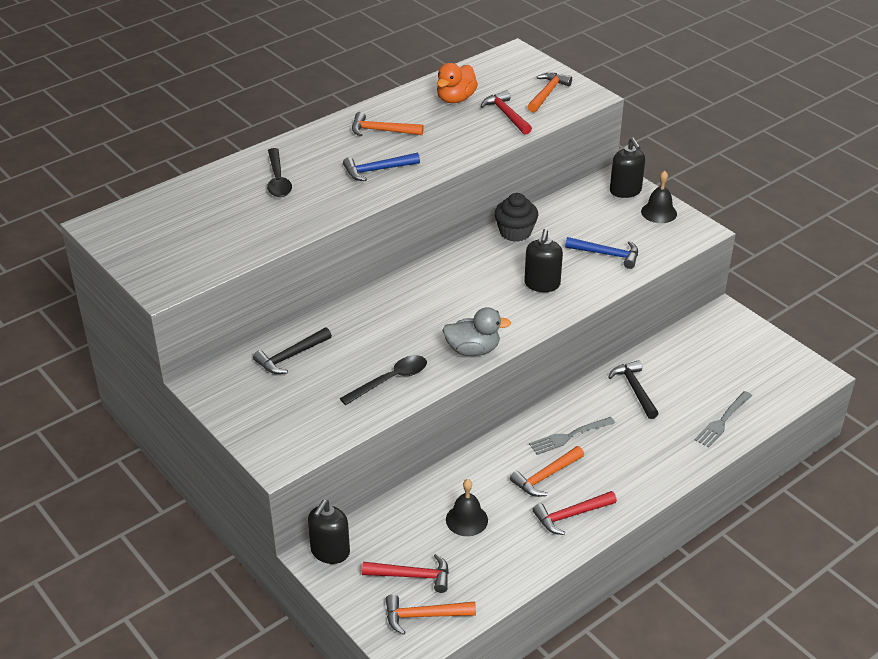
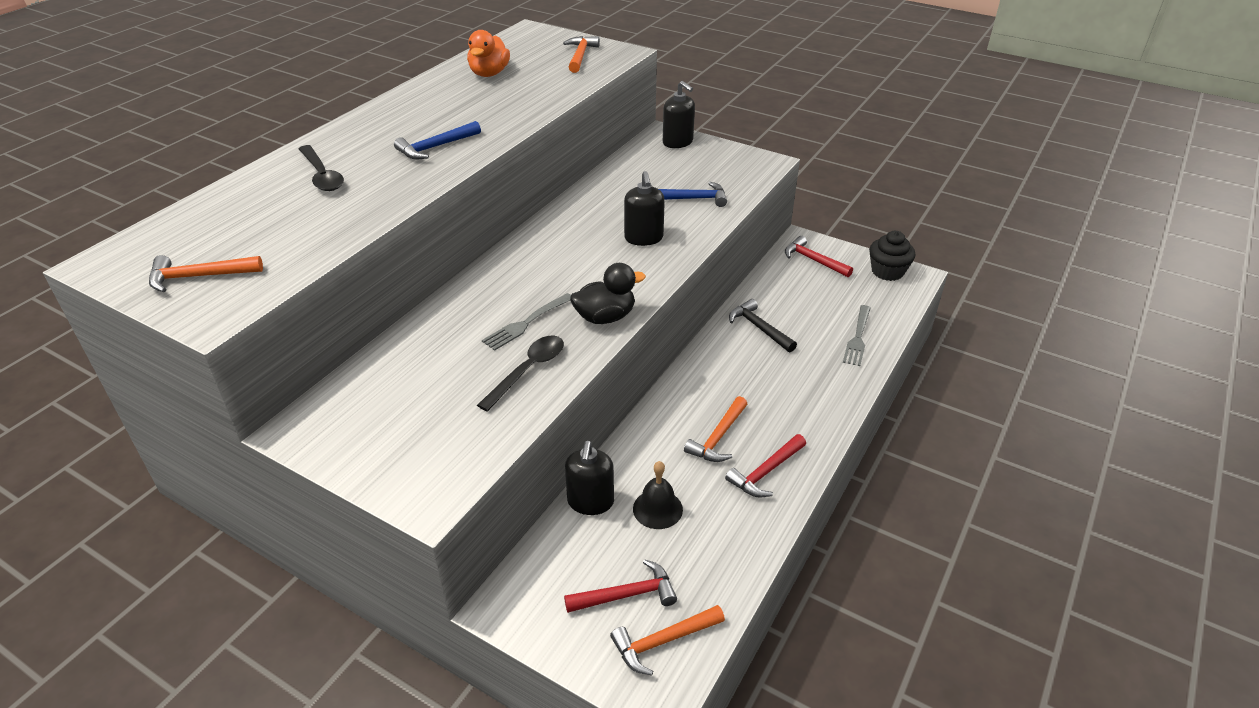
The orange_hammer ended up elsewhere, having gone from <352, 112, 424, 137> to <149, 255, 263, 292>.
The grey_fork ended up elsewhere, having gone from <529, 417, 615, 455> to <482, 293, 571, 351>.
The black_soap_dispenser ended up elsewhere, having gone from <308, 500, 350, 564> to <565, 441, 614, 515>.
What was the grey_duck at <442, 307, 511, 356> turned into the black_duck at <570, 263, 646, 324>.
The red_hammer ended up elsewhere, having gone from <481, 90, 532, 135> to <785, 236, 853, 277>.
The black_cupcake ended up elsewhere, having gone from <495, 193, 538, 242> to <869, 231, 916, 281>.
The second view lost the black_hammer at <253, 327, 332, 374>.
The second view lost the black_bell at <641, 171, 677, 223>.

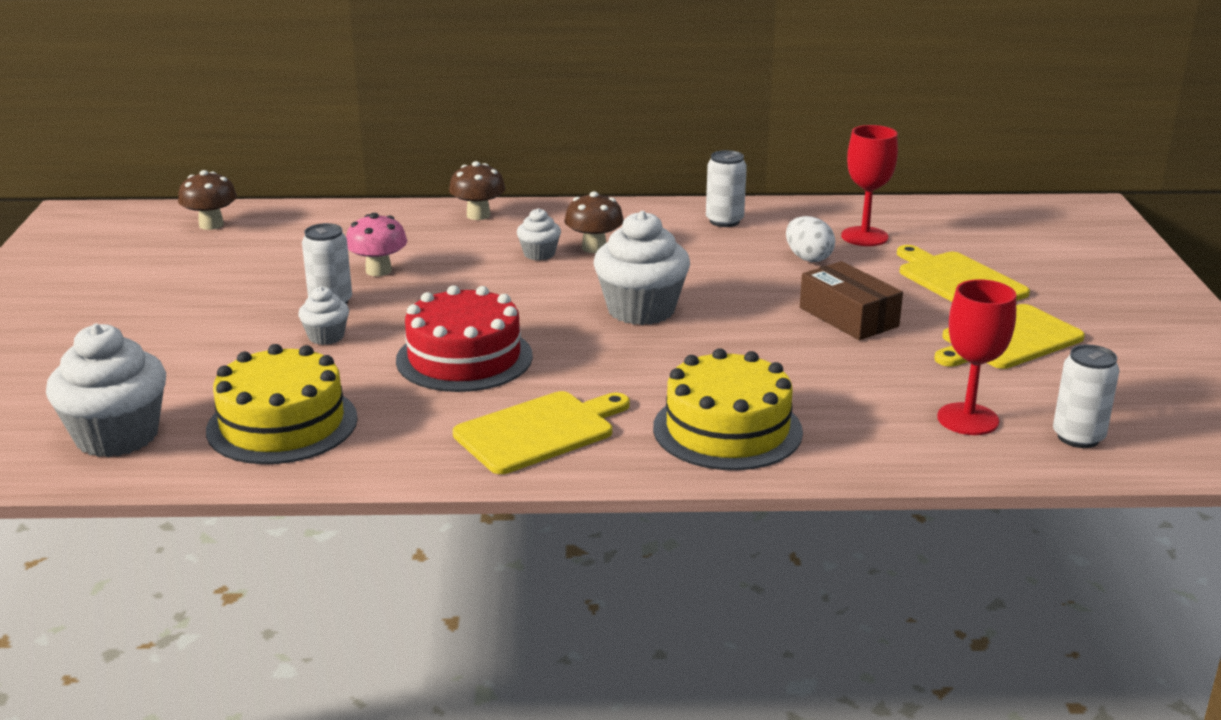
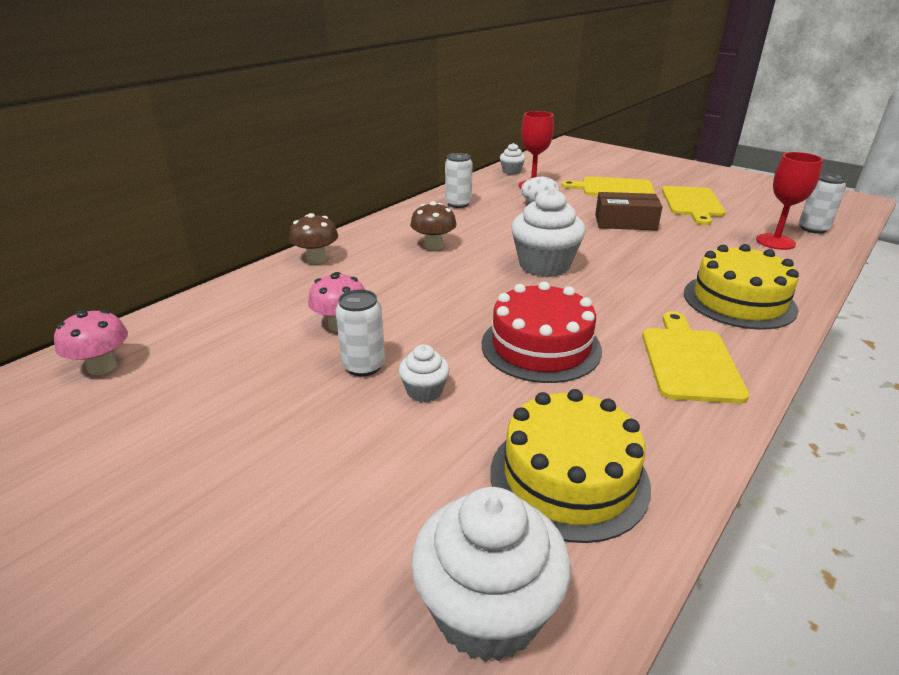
What was the brown_mushroom at <178, 170, 237, 230> turned into the pink_mushroom at <54, 310, 128, 375>.
The white_cupcake ended up elsewhere, having gone from <517, 208, 561, 260> to <500, 143, 525, 175>.

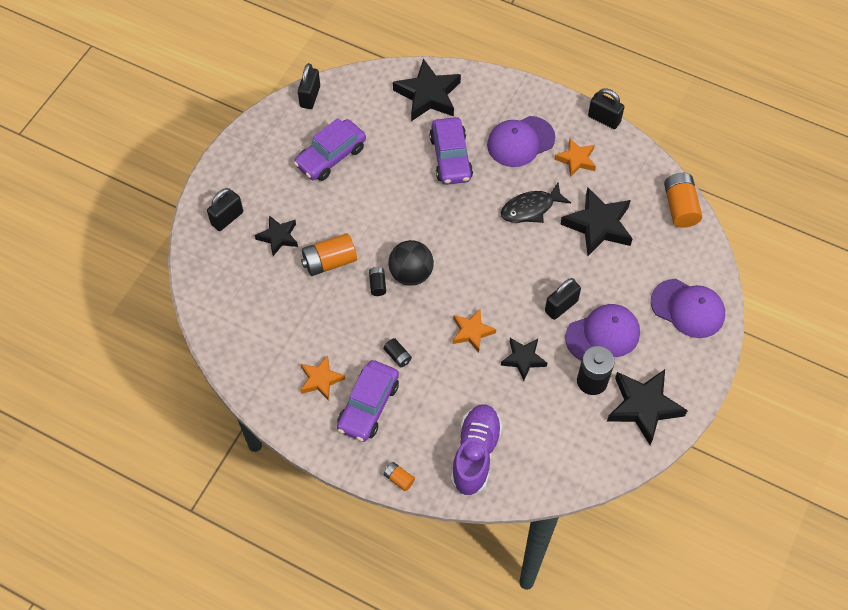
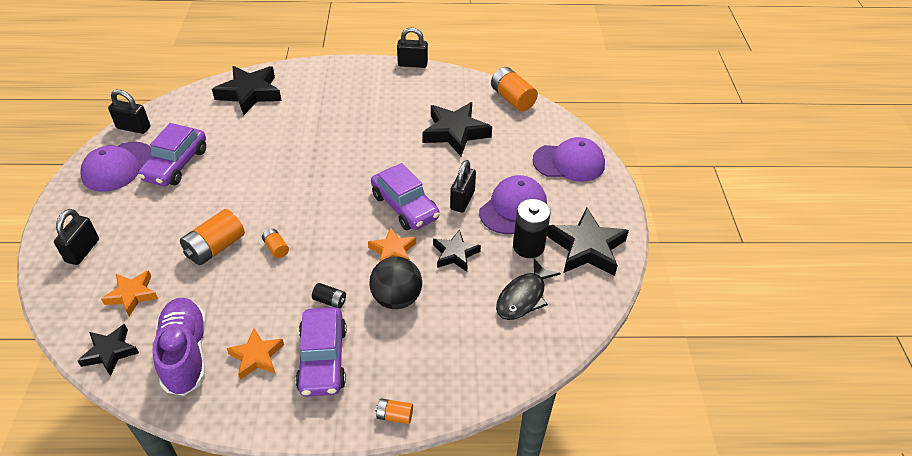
The black_star ended up elsewhere, having gone from <255, 215, 298, 256> to <77, 324, 139, 377>.
The purple_cap ended up elsewhere, having gone from <487, 116, 555, 167> to <80, 142, 151, 192>.
The orange_star ended up elsewhere, having gone from <554, 138, 596, 177> to <101, 270, 158, 316>.
The black_padlock at <298, 63, 320, 109> ended up facing another way, 60 degrees counterclockwise from before.
The purple_shoe ended up elsewhere, having gone from <451, 404, 503, 496> to <153, 298, 206, 396>.
What was the black_battery at <369, 267, 386, 296> turned into the orange_battery at <262, 228, 289, 258>.
The black_ball ended up elsewhere, having gone from <388, 240, 434, 286> to <369, 256, 422, 309>.
The purple_car ended up elsewhere, having gone from <429, 117, 473, 185> to <371, 163, 440, 230>.
The black_fish ended up elsewhere, having gone from <501, 183, 571, 223> to <496, 259, 561, 320>.

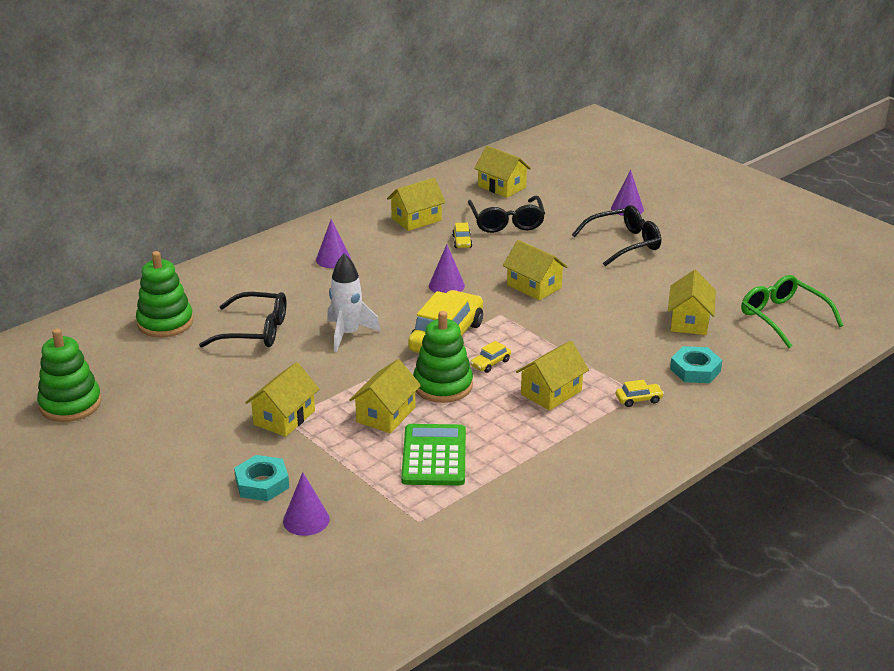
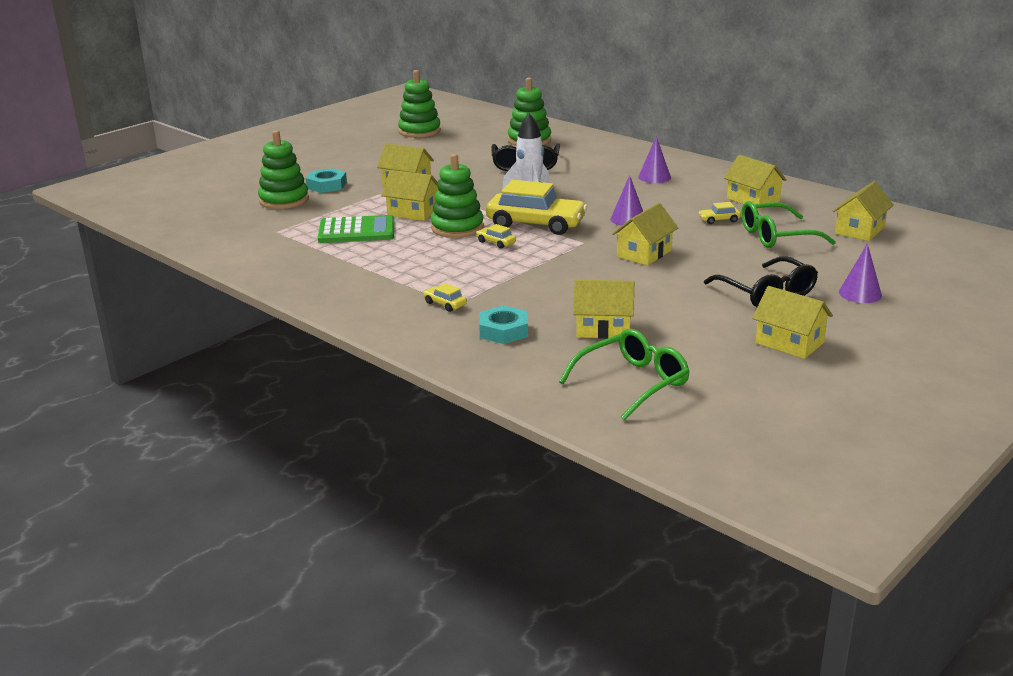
Where the purple_cone stood at <283, 472, 330, 536>, the green_stacking_toy came to stand at <258, 130, 309, 209>.
The yellow_car at <616, 380, 664, 407> ended up facing another way, 150 degrees clockwise from before.
What was the black_glasses at <468, 196, 545, 233> turned into the green_glasses at <741, 201, 836, 248>.
The yellow_house ended up elsewhere, having gone from <516, 341, 589, 411> to <752, 286, 833, 359>.

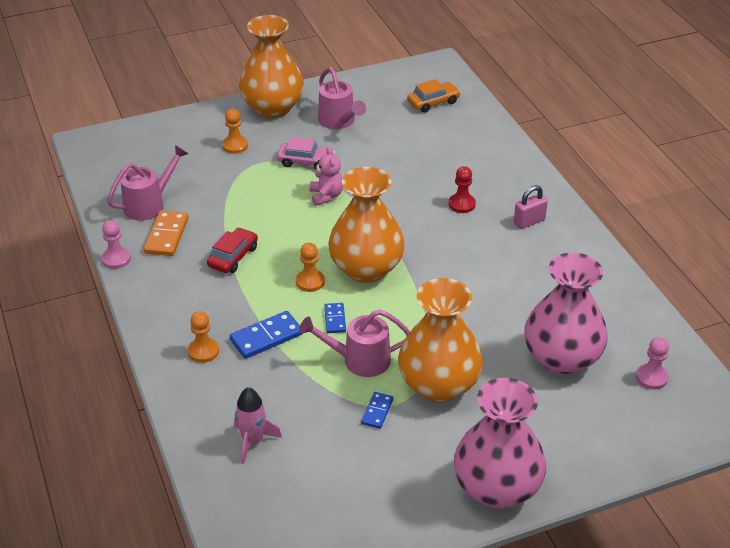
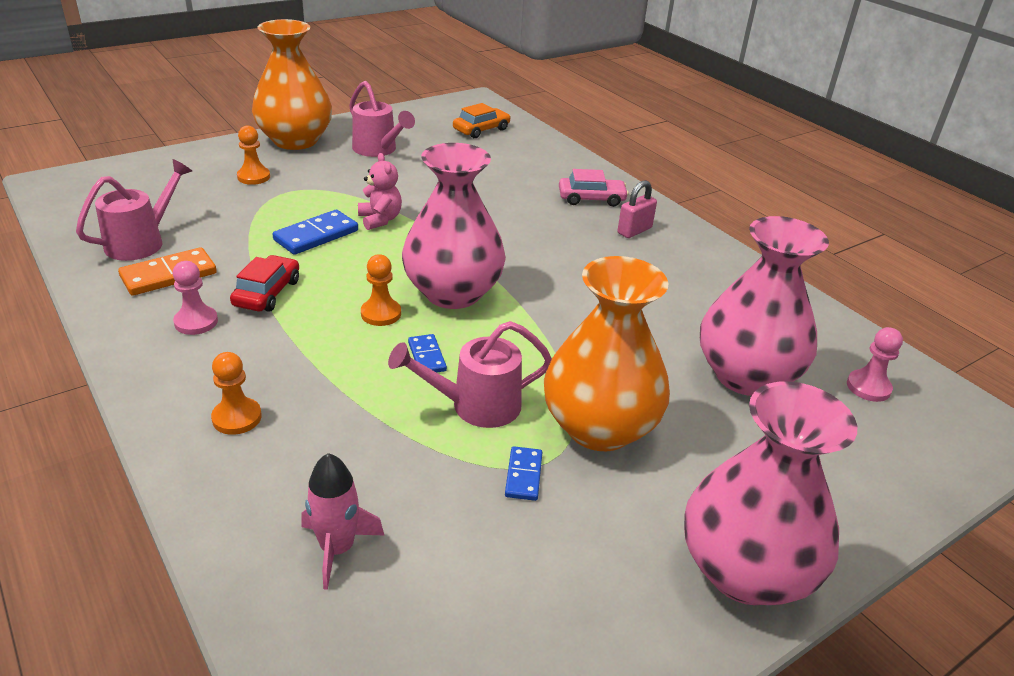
The orange_domino at <144, 210, 188, 256> ended up facing another way, 60 degrees clockwise from before.
The pink_pawn ended up elsewhere, having gone from <102, 220, 131, 269> to <173, 261, 218, 335>.
The blue_domino ended up elsewhere, having gone from <230, 311, 303, 359> to <272, 210, 358, 255>.
What was the orange_vase at <328, 167, 405, 283> turned into the pink_vase at <402, 143, 506, 309>.
The pink_car ended up elsewhere, having gone from <277, 137, 335, 167> to <559, 169, 629, 207>.
The second view lost the red_pawn at <449, 166, 476, 213>.

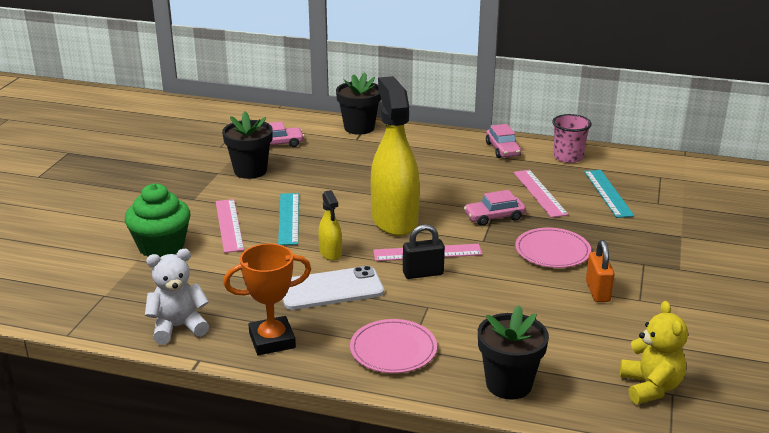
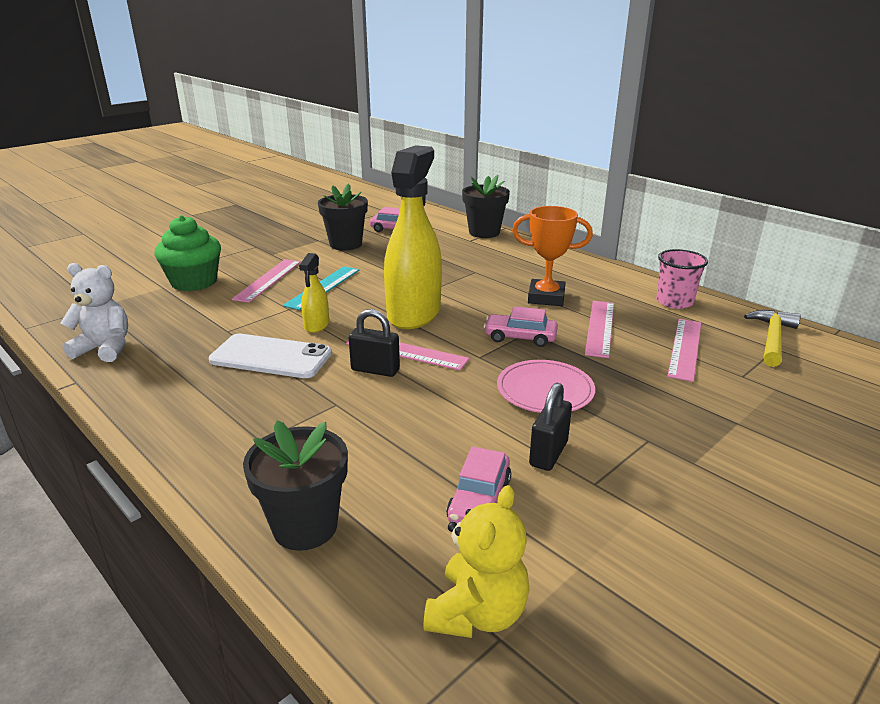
The pink_car ended up elsewhere, having gone from <486, 124, 521, 158> to <446, 447, 511, 524>.
The orange_trophy ended up elsewhere, having gone from <223, 243, 311, 355> to <512, 206, 593, 306>.
What was the orange_padlock at <586, 240, 615, 302> turned into the black_padlock at <529, 383, 572, 471>.
What was the turquoise_ruler at <584, 170, 634, 218> turned into the pink_ruler at <667, 319, 701, 382>.
The second view gained the yellow_hammer at <744, 310, 801, 367>.
The second view lost the pink_plate at <350, 319, 437, 373>.

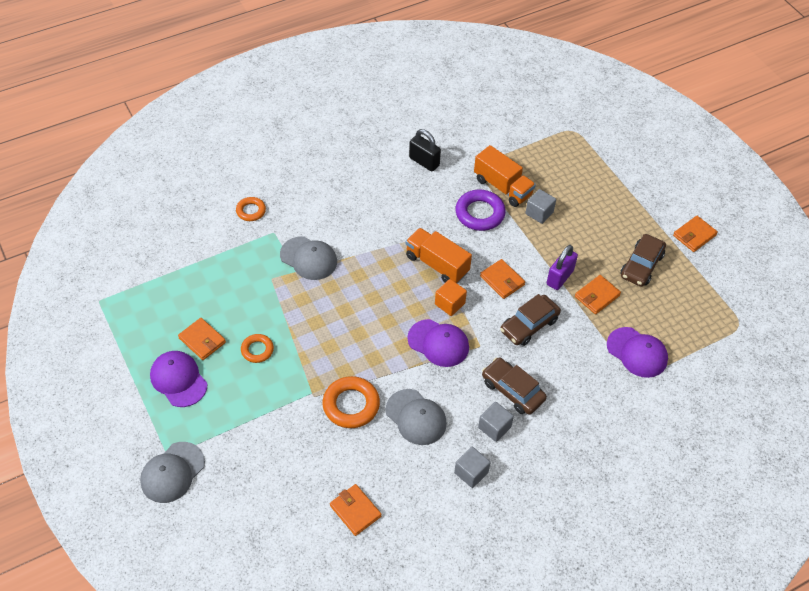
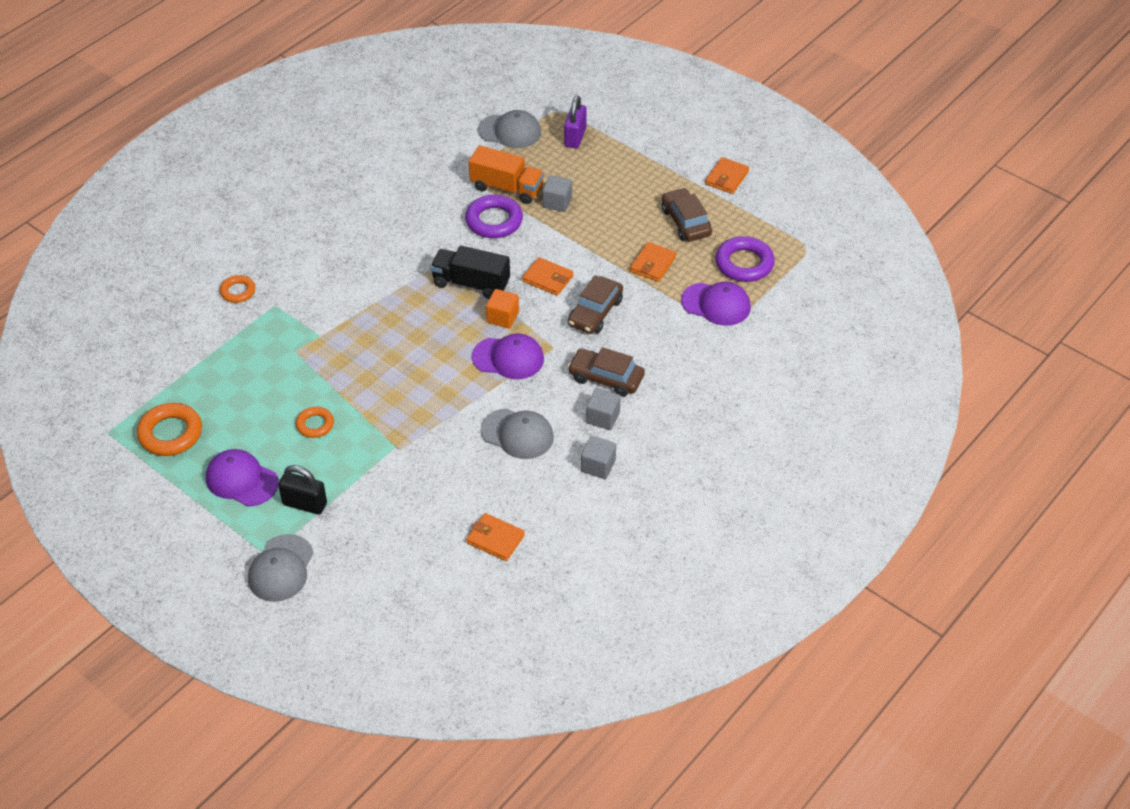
The orange_ring ended up elsewhere, having gone from <323, 376, 380, 428> to <137, 403, 202, 456>.
The black_padlock ended up elsewhere, having gone from <409, 129, 441, 172> to <278, 465, 327, 515>.
What was the orange_truck at <406, 228, 472, 283> turned into the black_truck at <430, 246, 510, 299>.
The grey_cap ended up elsewhere, having gone from <280, 236, 337, 280> to <478, 110, 541, 148>.
The purple_padlock ended up elsewhere, having gone from <547, 245, 578, 290> to <564, 96, 587, 148>.
The brown_car at <620, 234, 666, 287> ended up facing another way, 150 degrees clockwise from before.
The second view gained the purple_ring at <715, 236, 775, 282>.
The second view lost the orange_wallet at <178, 318, 226, 360>.

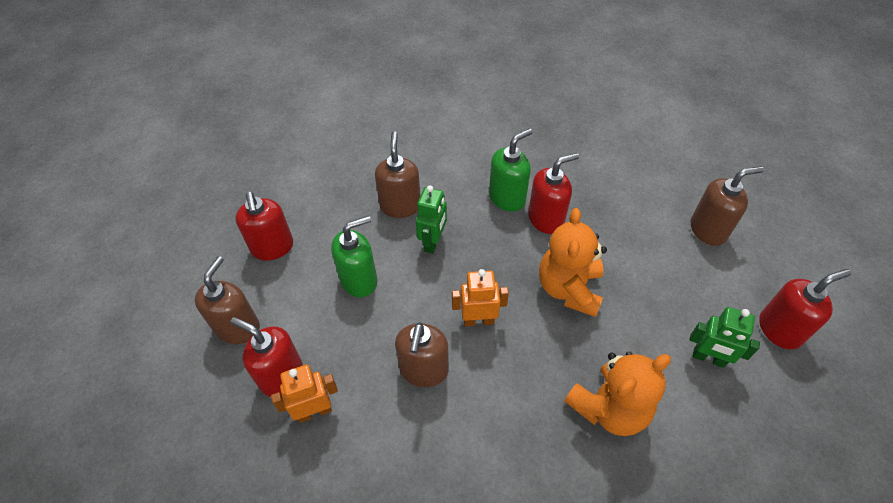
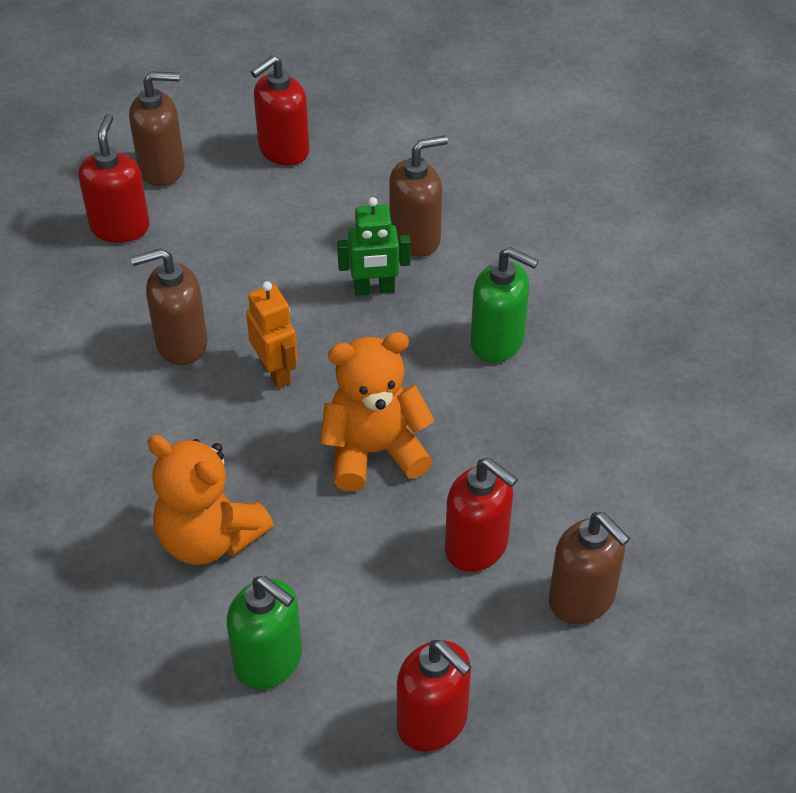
The green_soap_dispenser ended up elsewhere, having gone from <331, 216, 377, 297> to <227, 576, 302, 690>.
The red_soap_dispenser ended up elsewhere, having gone from <528, 153, 579, 234> to <445, 458, 518, 572>.
The second view lost the orange_robot at <271, 364, 338, 423>.
The second view lost the green_robot at <689, 307, 760, 368>.

